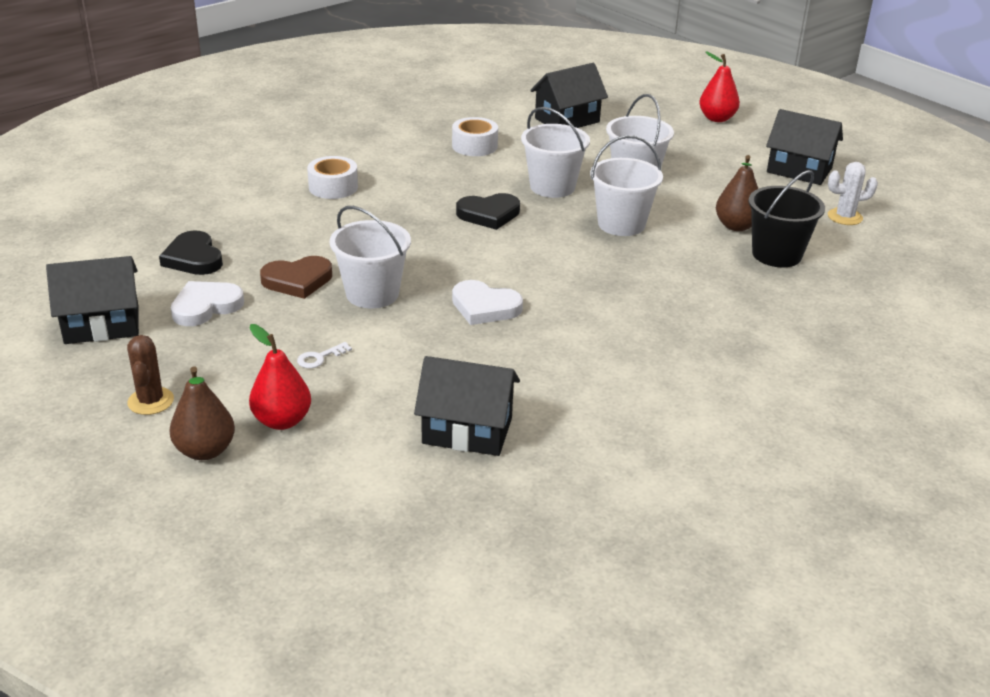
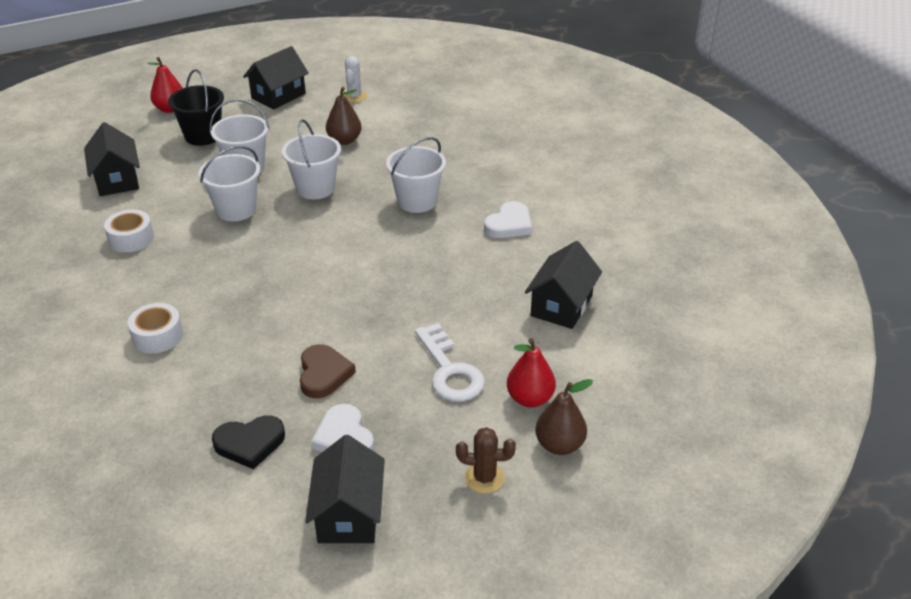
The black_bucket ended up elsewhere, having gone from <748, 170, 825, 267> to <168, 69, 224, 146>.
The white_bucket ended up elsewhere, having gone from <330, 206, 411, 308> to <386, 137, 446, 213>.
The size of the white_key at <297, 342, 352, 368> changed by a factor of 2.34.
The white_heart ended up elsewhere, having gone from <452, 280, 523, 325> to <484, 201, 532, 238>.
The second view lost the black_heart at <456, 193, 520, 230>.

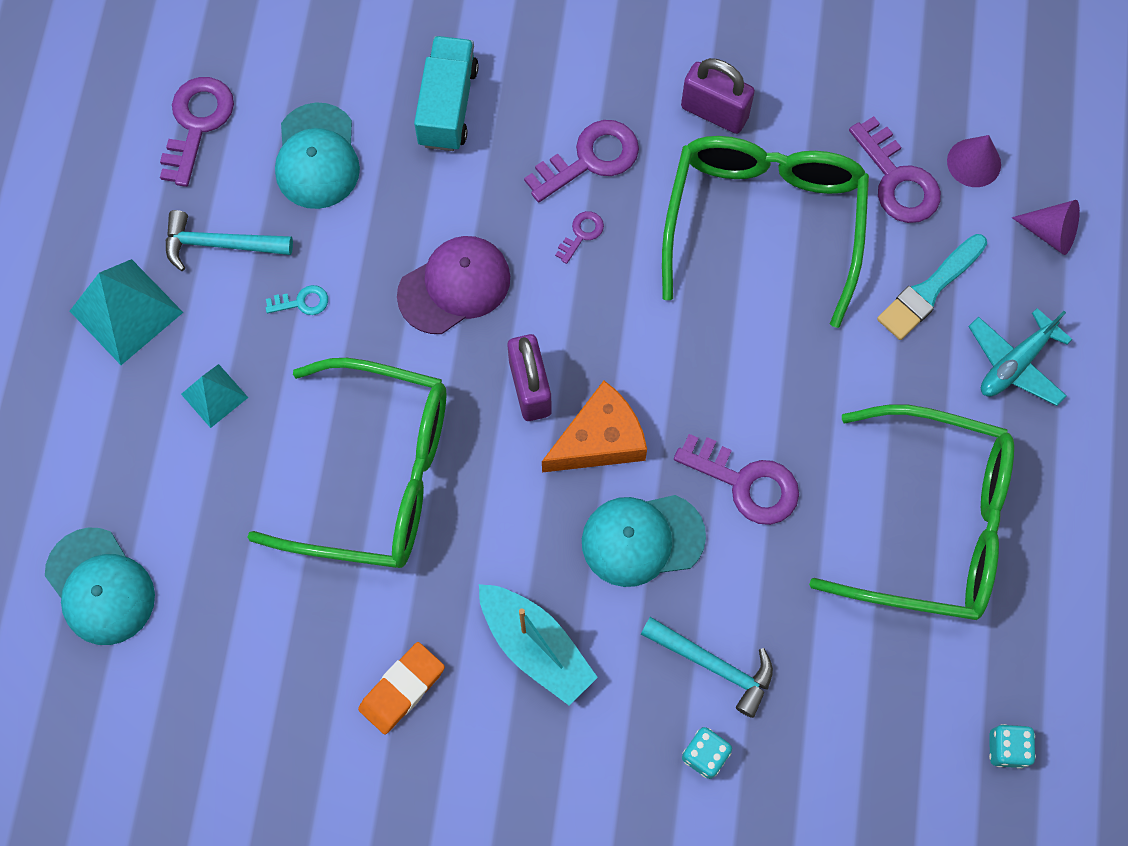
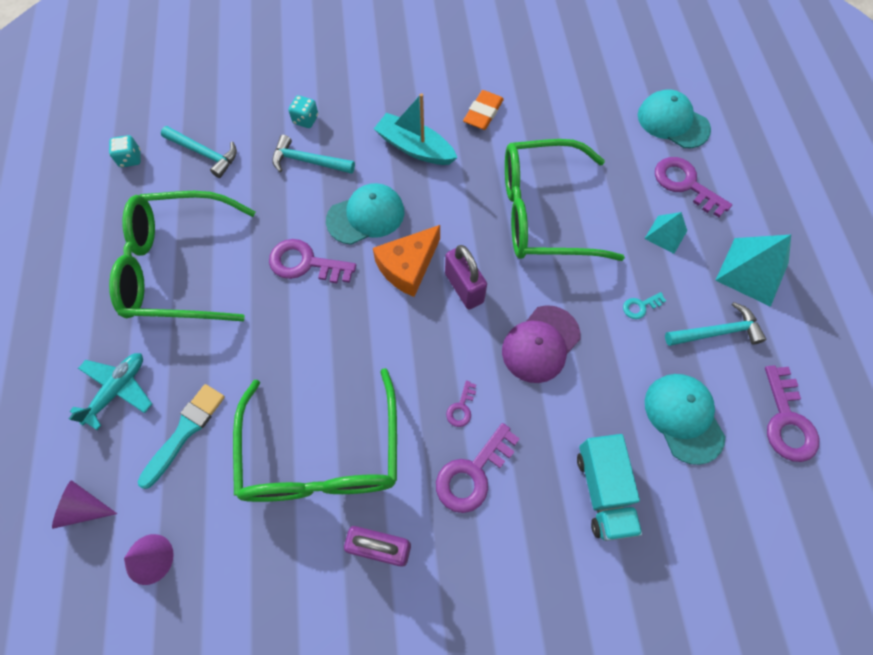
The second view gained the turquoise_hammer at <161, 126, 237, 178>.
The purple_key ended up elsewhere, having gone from <849, 116, 941, 223> to <655, 157, 732, 217>.

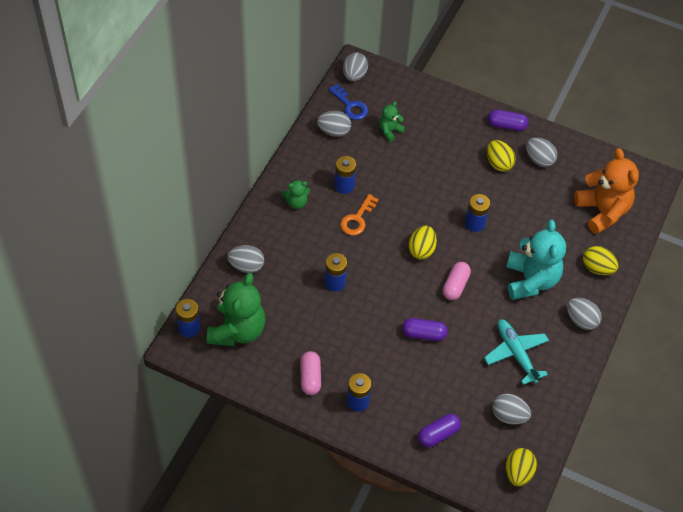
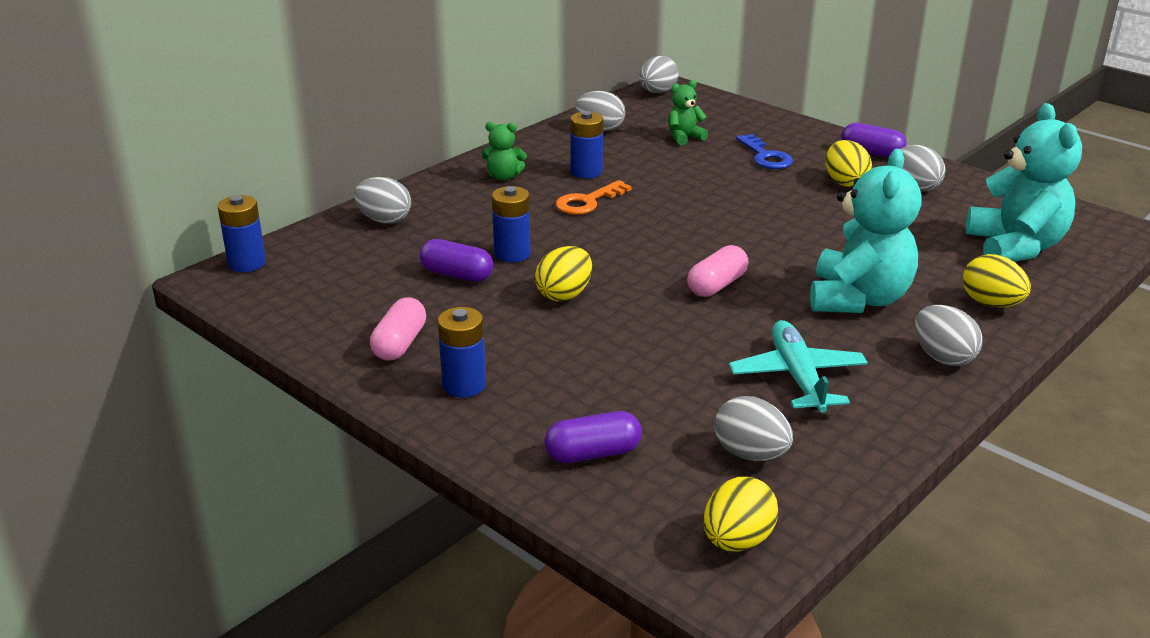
The purple_capsule ended up elsewhere, having gone from <402, 318, 448, 341> to <420, 239, 493, 282>.
The yellow_egg ended up elsewhere, having gone from <408, 226, 437, 260> to <535, 246, 592, 301>.
The blue_key ended up elsewhere, having gone from <329, 84, 368, 120> to <736, 134, 793, 169>.
What was the orange_teddy_bear at <574, 148, 639, 234> turned into the turquoise_teddy_bear at <966, 103, 1082, 262>.
The second view lost the green_teddy_bear at <207, 273, 265, 346>.
The second view lost the blue_battery at <465, 194, 490, 232>.

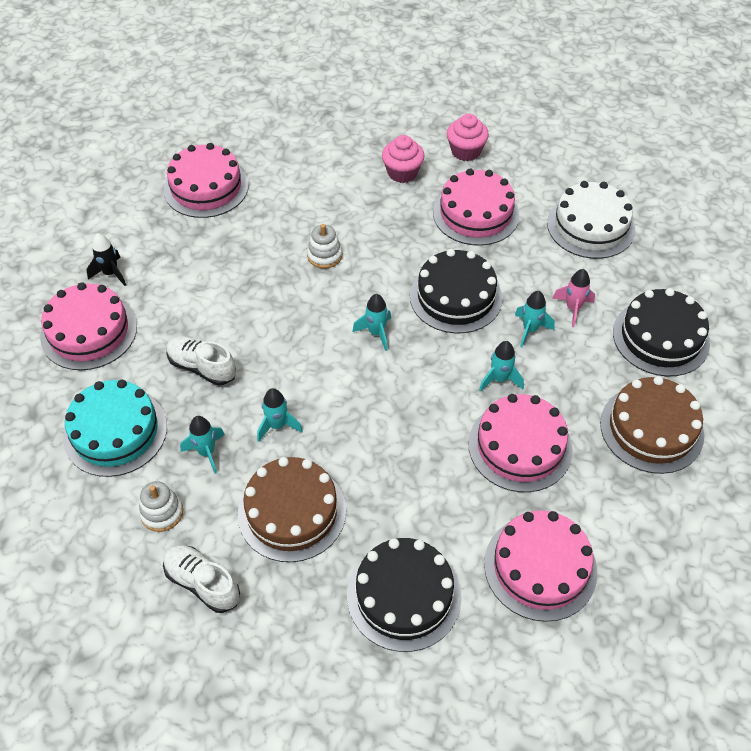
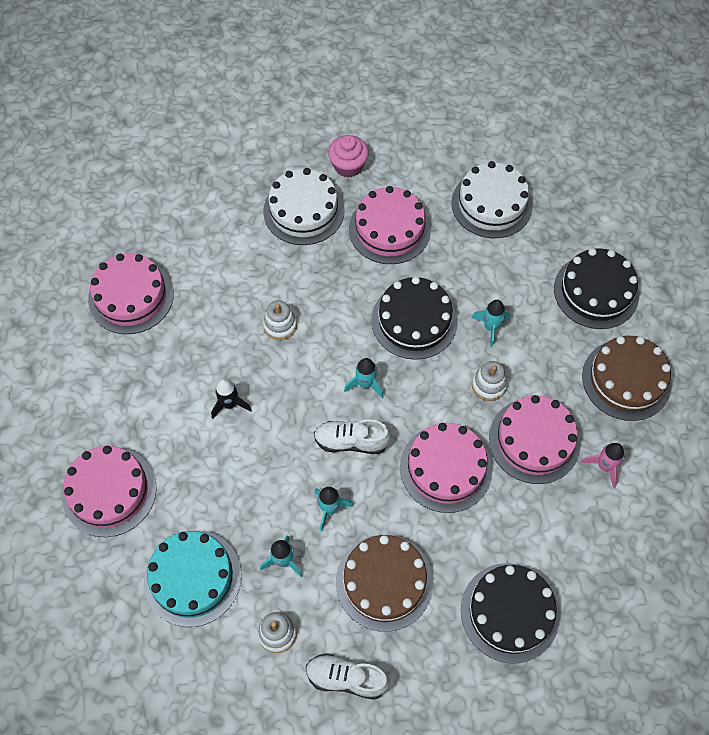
The black_rocket ended up elsewhere, having gone from <86, 233, 126, 286> to <211, 379, 252, 419>.
Where the pink_cupcake stood at <382, 135, 424, 183>, the white_cake came to stand at <263, 168, 345, 245>.
The white_shoe ended up elsewhere, having gone from <166, 336, 236, 386> to <314, 419, 391, 454>.
The pink_cake ended up elsewhere, having gone from <484, 510, 597, 622> to <400, 423, 492, 513>.
Where the turquoise_rocket stood at <479, 341, 524, 391>, the white_stacking_toy came to stand at <472, 361, 508, 401>.
The pink_rocket ended up elsewhere, having gone from <552, 269, 595, 327> to <581, 443, 624, 488>.

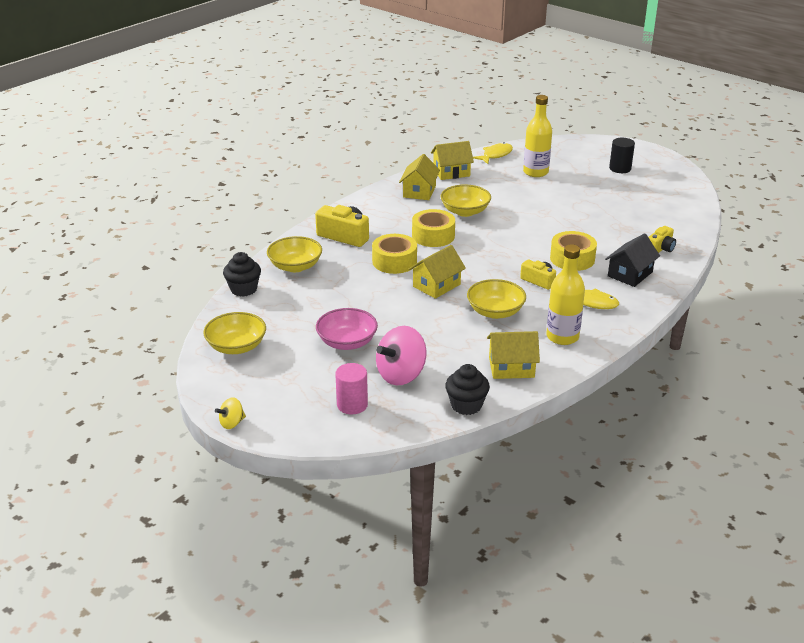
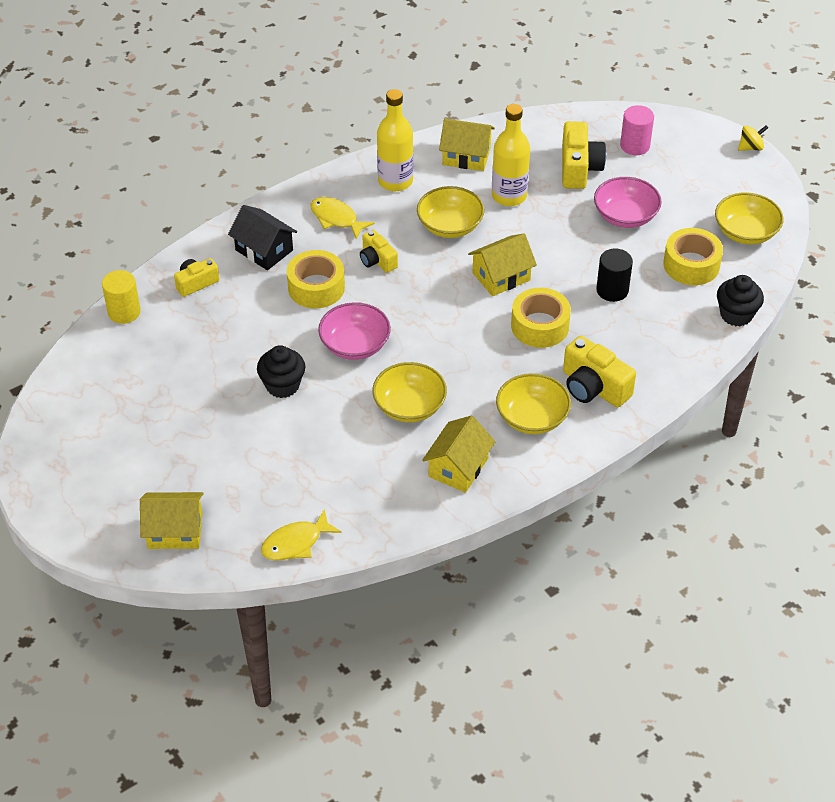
The second view gained the yellow_cylinder at <102, 270, 141, 324>.
The yellow_house ended up elsewhere, having gone from <431, 141, 474, 180> to <140, 492, 204, 549>.
The black_house at <605, 234, 660, 287> ended up facing another way, 75 degrees clockwise from before.
The black_cupcake ended up elsewhere, having gone from <445, 364, 490, 415> to <257, 345, 305, 398>.
The second view gained the pink_bowl at <318, 302, 391, 360>.
The yellow_bottle ended up elsewhere, having gone from <523, 95, 552, 177> to <492, 104, 530, 206>.
The yellow_bowl ended up elsewhere, having gone from <267, 236, 322, 272> to <496, 373, 571, 434>.
Where the pink_spinning_top stood at <376, 326, 426, 385>, the yellow_camera came to stand at <562, 121, 606, 189>.
The black_cylinder ended up elsewhere, having gone from <609, 138, 635, 173> to <596, 248, 633, 302>.
The yellow_tape ended up elsewhere, having gone from <412, 209, 455, 247> to <663, 228, 723, 285>.

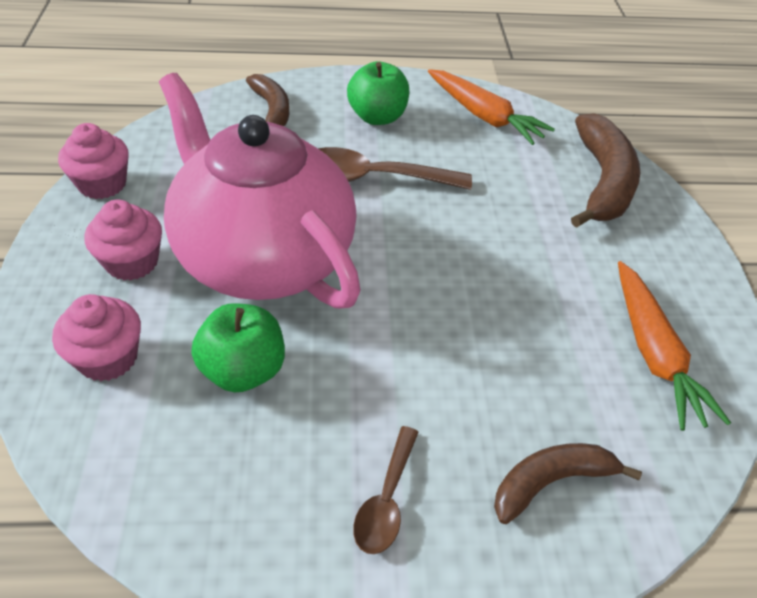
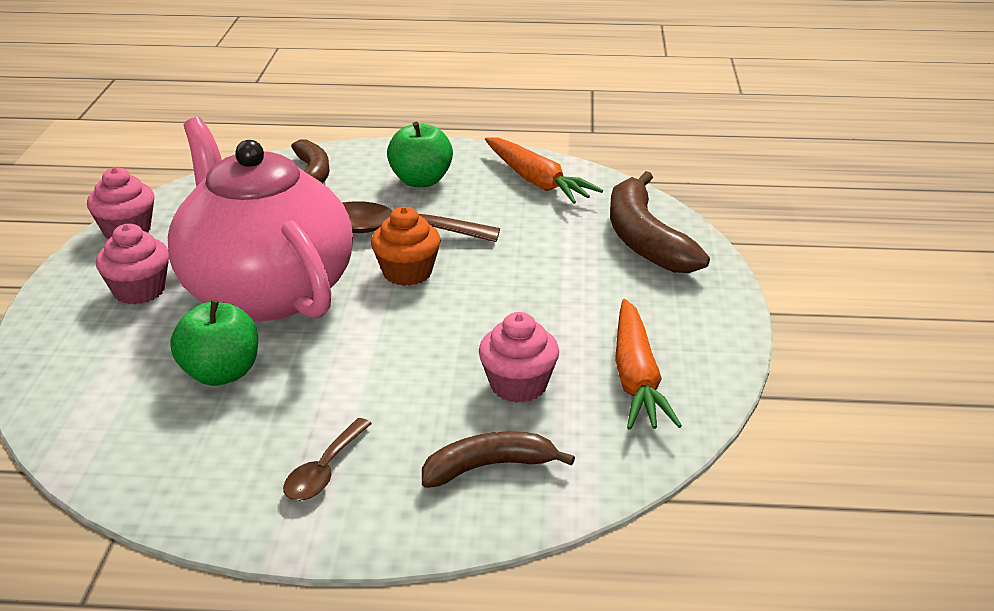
The second view gained the orange_cupcake at <371, 207, 441, 286>.
The pink_cupcake ended up elsewhere, having gone from <52, 294, 141, 381> to <479, 312, 559, 403>.
The brown_banana at <571, 113, 640, 228> ended up facing another way, 150 degrees clockwise from before.

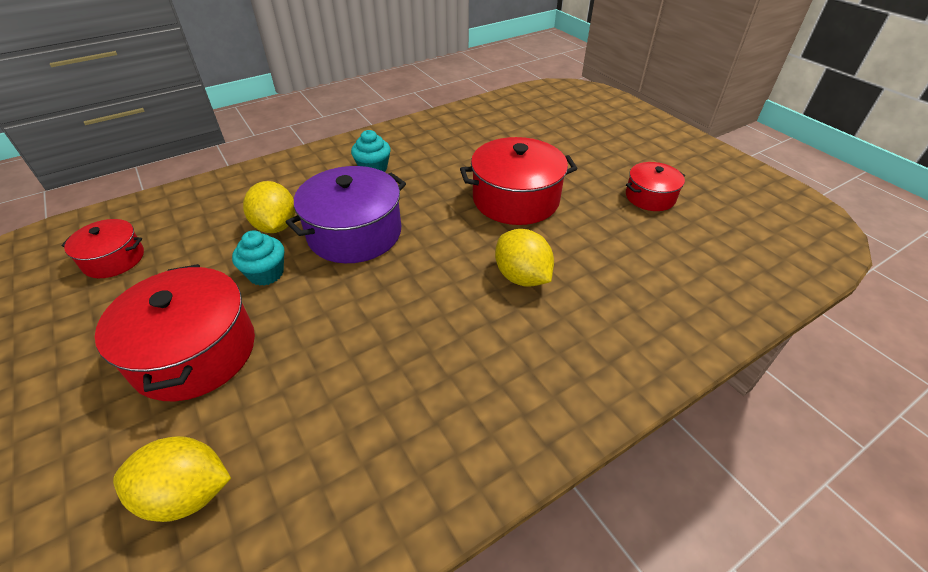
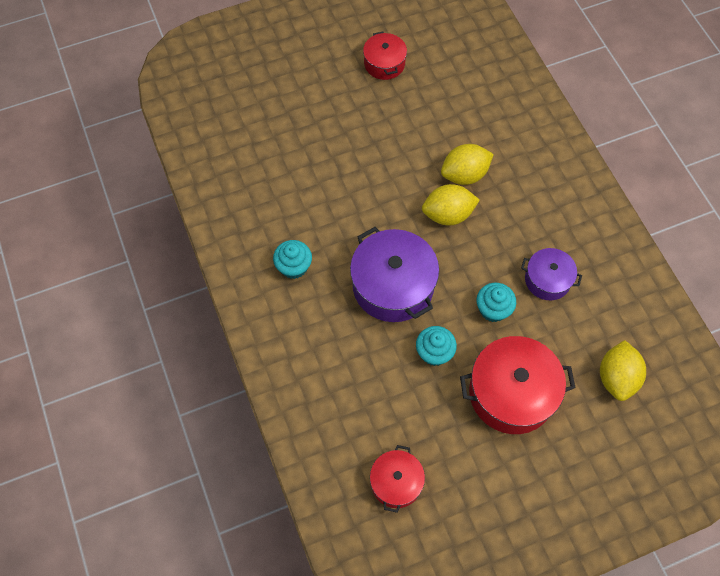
The yellow_lemon ended up elsewhere, having gone from <243, 181, 295, 233> to <422, 184, 480, 226>.
The second view gained the turquoise_cupcake at <476, 283, 516, 322>.
The second view gained the purple_pot at <521, 248, 582, 300>.
The second view lost the red_pot at <460, 137, 578, 225>.

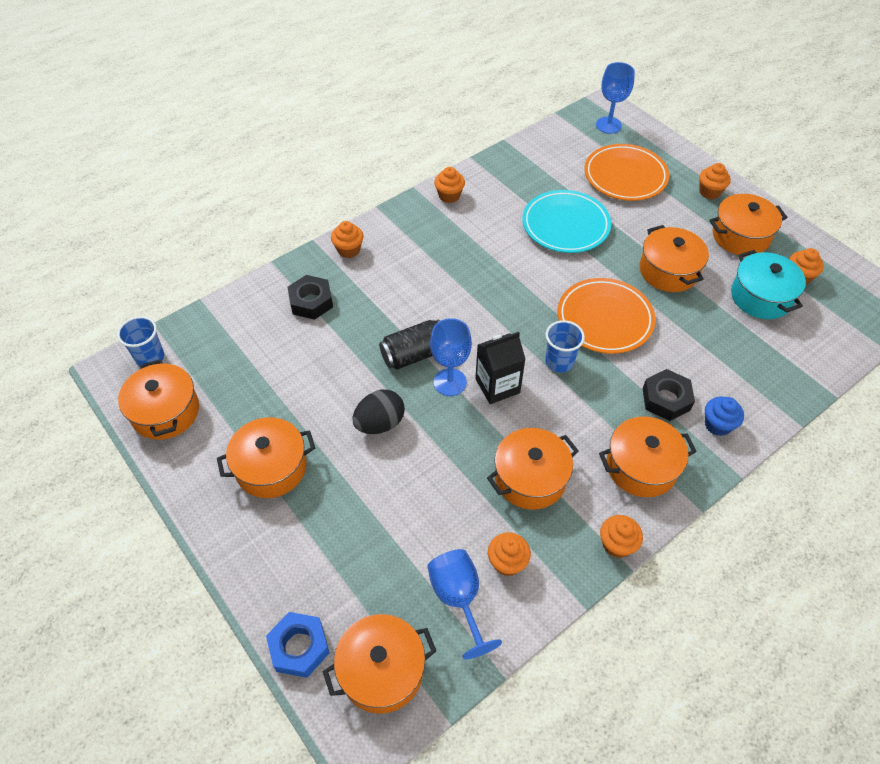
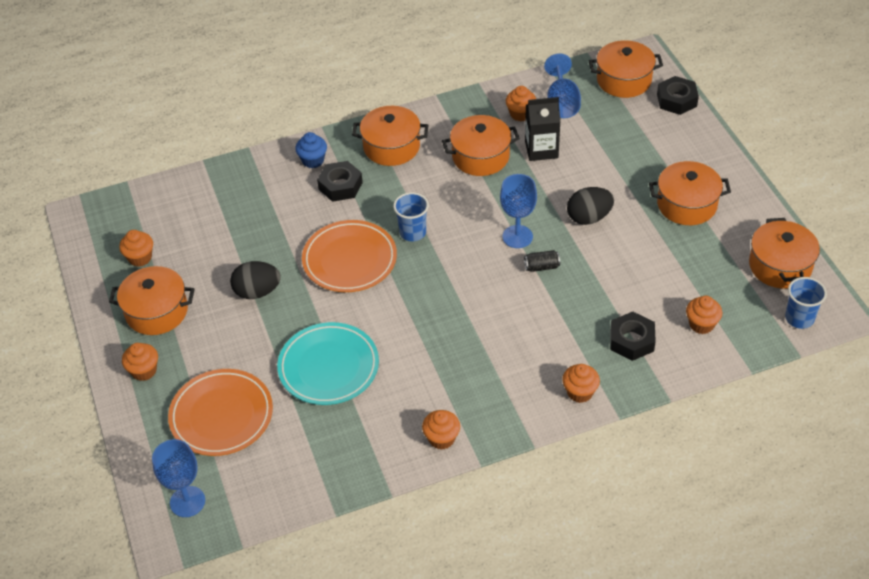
Where the orange_pot stood at <639, 225, 709, 292>, the black_egg came to stand at <230, 261, 281, 299>.
The size of the black_can at <379, 320, 440, 370> changed by a factor of 0.55.
The black_carton ended up elsewhere, having gone from <475, 332, 526, 404> to <525, 97, 560, 161>.
What was the blue_nut at <266, 612, 330, 678> turned into the black_nut at <657, 76, 699, 115>.
The orange_cupcake ended up elsewhere, having gone from <600, 515, 643, 558> to <686, 296, 722, 334>.
The second view lost the turquoise_pot at <731, 250, 806, 319>.

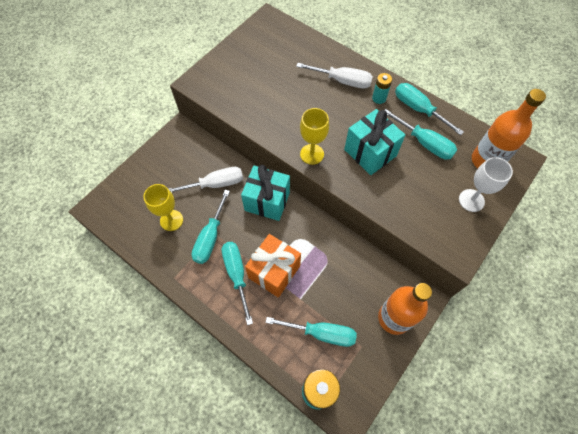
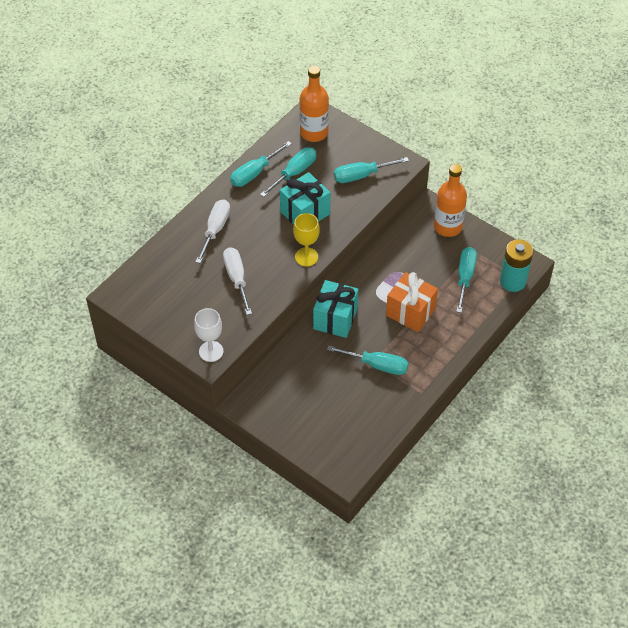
The white_goblet ended up elsewhere, having gone from <459, 157, 513, 212> to <194, 308, 223, 362>.
The white_screwdriver ended up elsewhere, having gone from <169, 167, 243, 193> to <223, 247, 252, 315>.
The turquoise_screwdriver ended up elsewhere, having gone from <222, 242, 253, 325> to <334, 157, 409, 183>.
The second view lost the yellow_goblet at <144, 184, 183, 231>.
The second view lost the turquoise_battery at <372, 73, 392, 104>.

